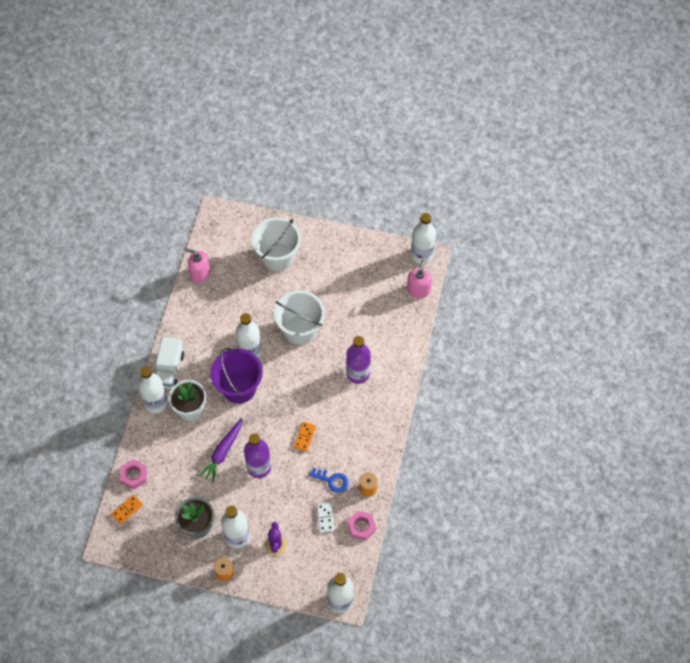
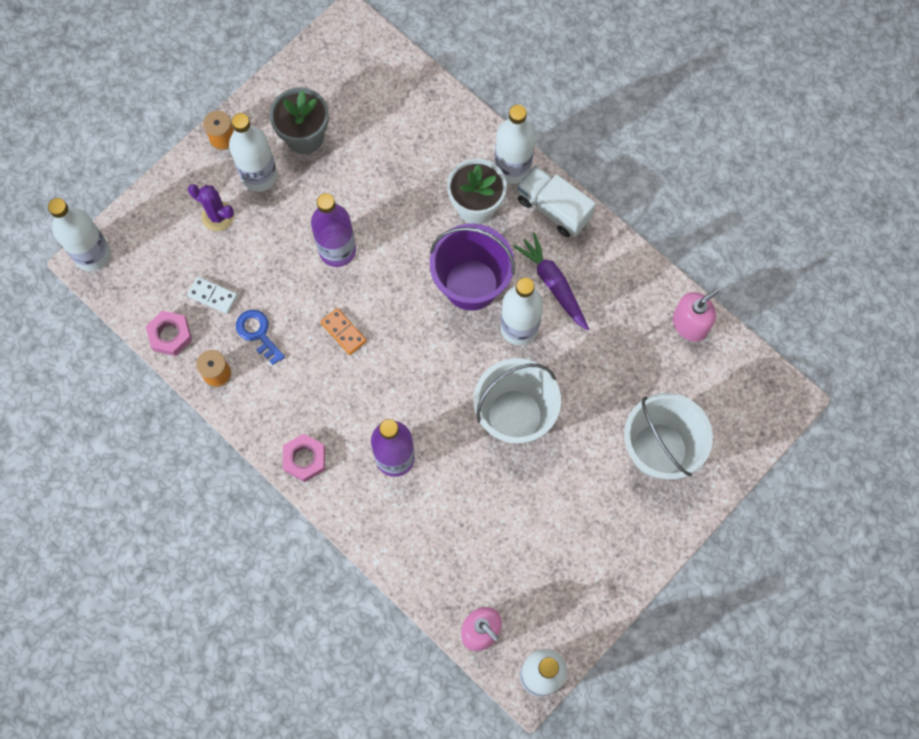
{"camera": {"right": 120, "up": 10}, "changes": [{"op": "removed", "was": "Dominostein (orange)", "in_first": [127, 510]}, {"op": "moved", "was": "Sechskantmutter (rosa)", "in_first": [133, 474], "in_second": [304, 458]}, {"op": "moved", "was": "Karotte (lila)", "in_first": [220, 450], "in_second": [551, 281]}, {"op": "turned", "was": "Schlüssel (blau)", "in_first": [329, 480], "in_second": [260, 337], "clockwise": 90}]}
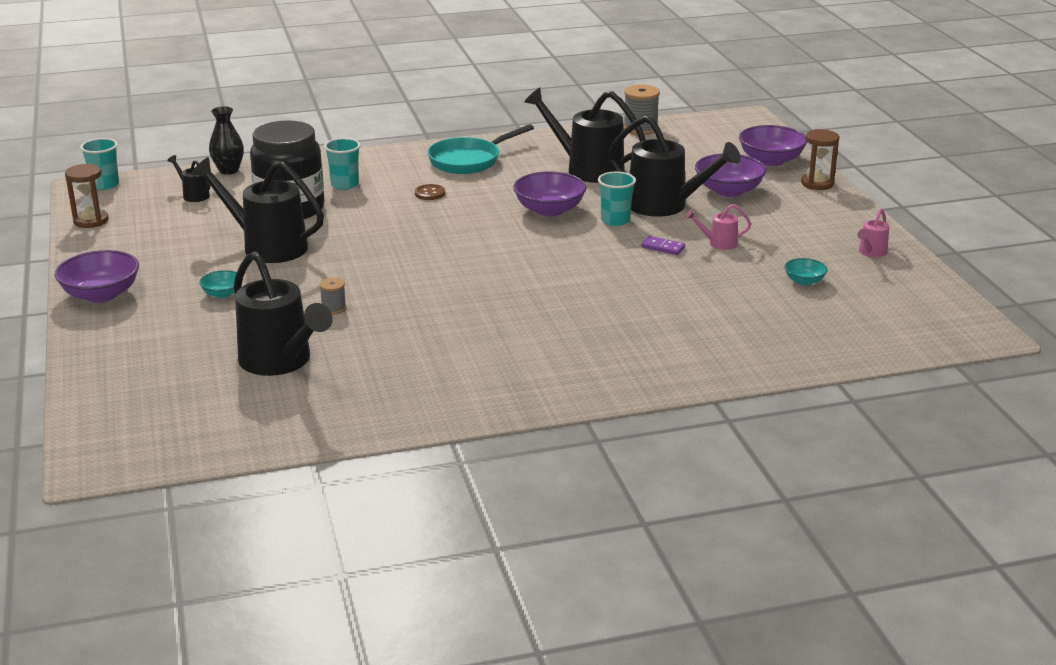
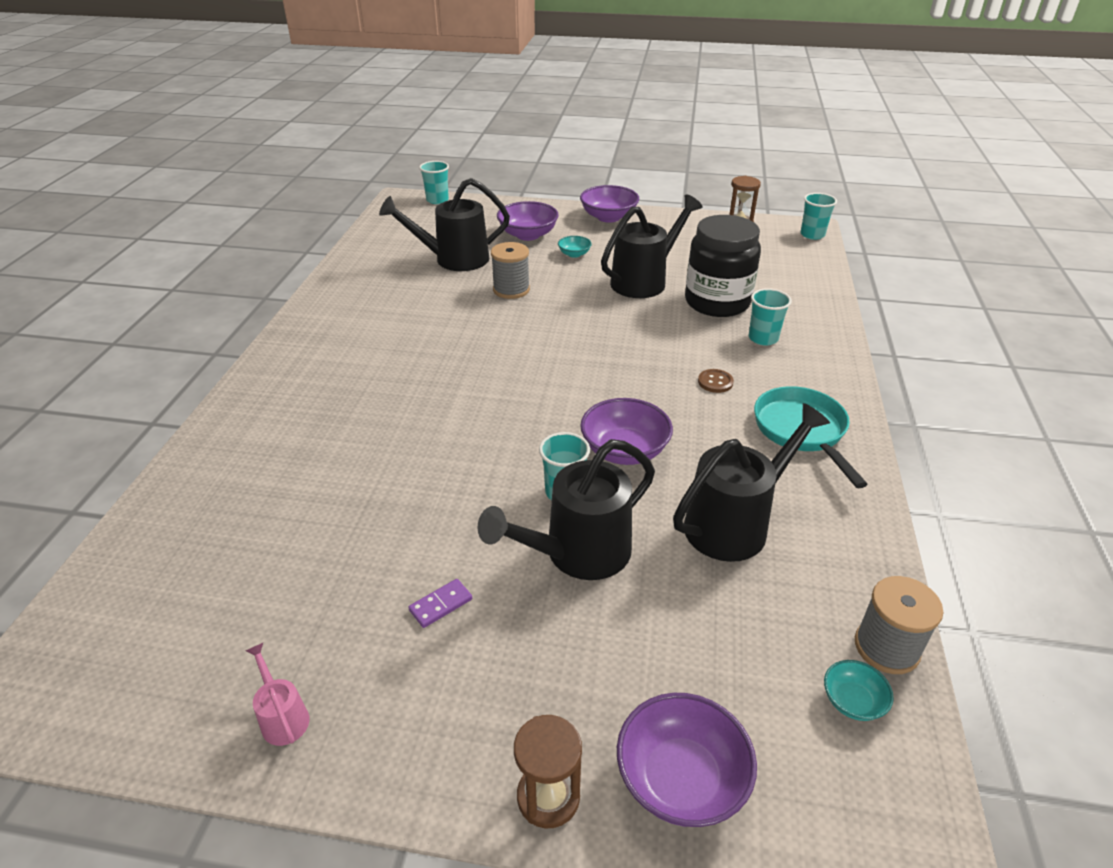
{"camera": {"right": 115, "up": 10}, "changes": [{"op": "removed", "was": "Gießkanne (schwarz)", "in_first": [188, 178]}, {"op": "removed", "was": "Vase (schwarz)", "in_first": [226, 140]}, {"op": "removed", "was": "Gießkanne (rosa)", "in_first": [718, 227]}, {"op": "added", "now": "Becher (türkis)", "in_second": [434, 182]}, {"op": "moved", "was": "Dominostein (lila)", "in_first": [663, 245], "in_second": [440, 603]}, {"op": "moved", "was": "Schüssel (lila)", "in_first": [730, 175], "in_second": [528, 221]}, {"op": "moved", "was": "Schüssel (türkis)", "in_first": [806, 271], "in_second": [859, 690]}, {"op": "resized", "was": "Garnrolle (grau)", "in_first": [332, 296], "in_second": [510, 270], "ratio": 1.81}]}
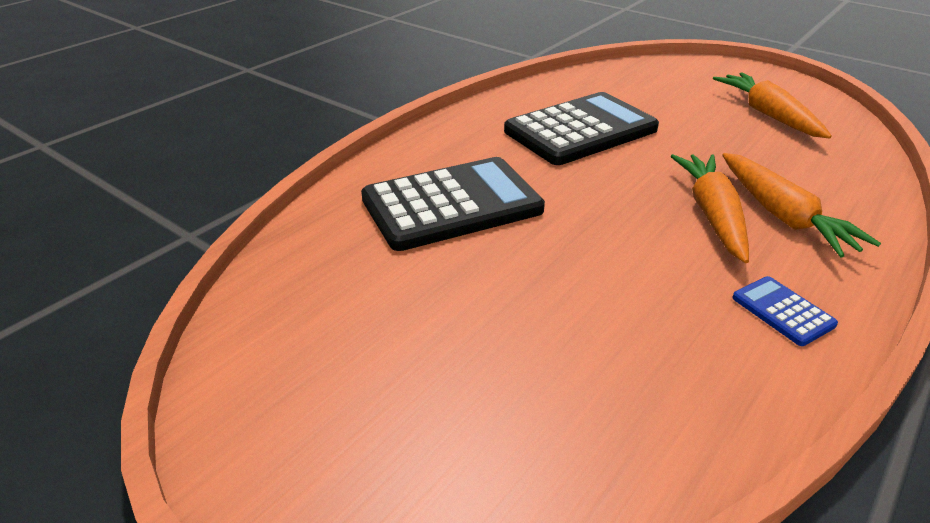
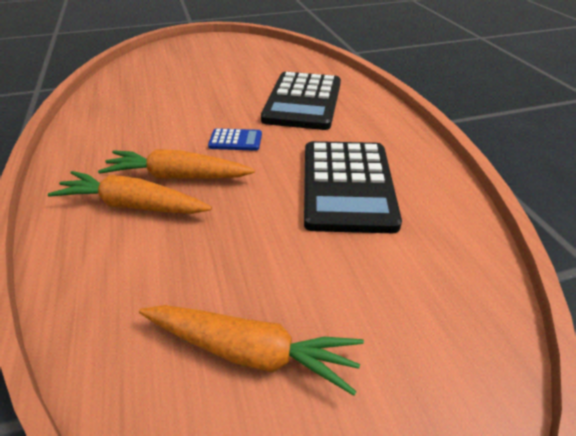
{"camera": {"right": 125, "up": 5}, "changes": [{"op": "moved", "was": "Taschenrechner (blau)", "in_first": [785, 311], "in_second": [235, 139]}, {"op": "turned", "was": "Karotte (orange)", "in_first": [710, 208], "in_second": [176, 164], "clockwise": 150}]}
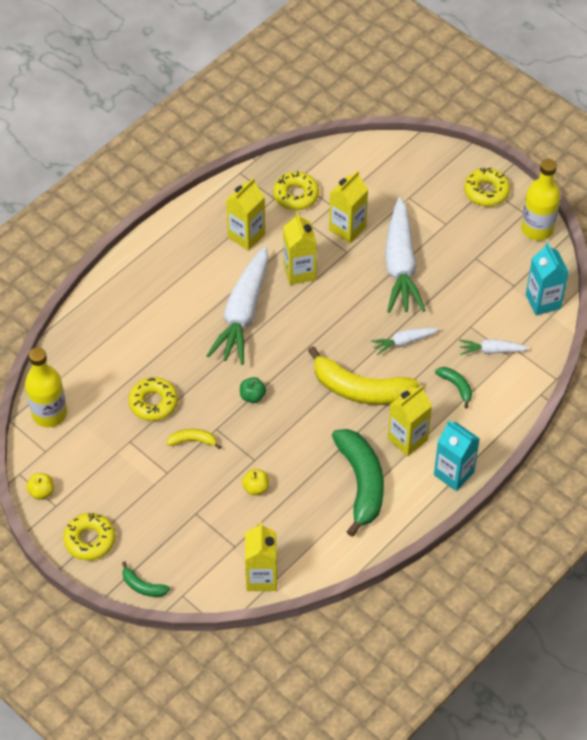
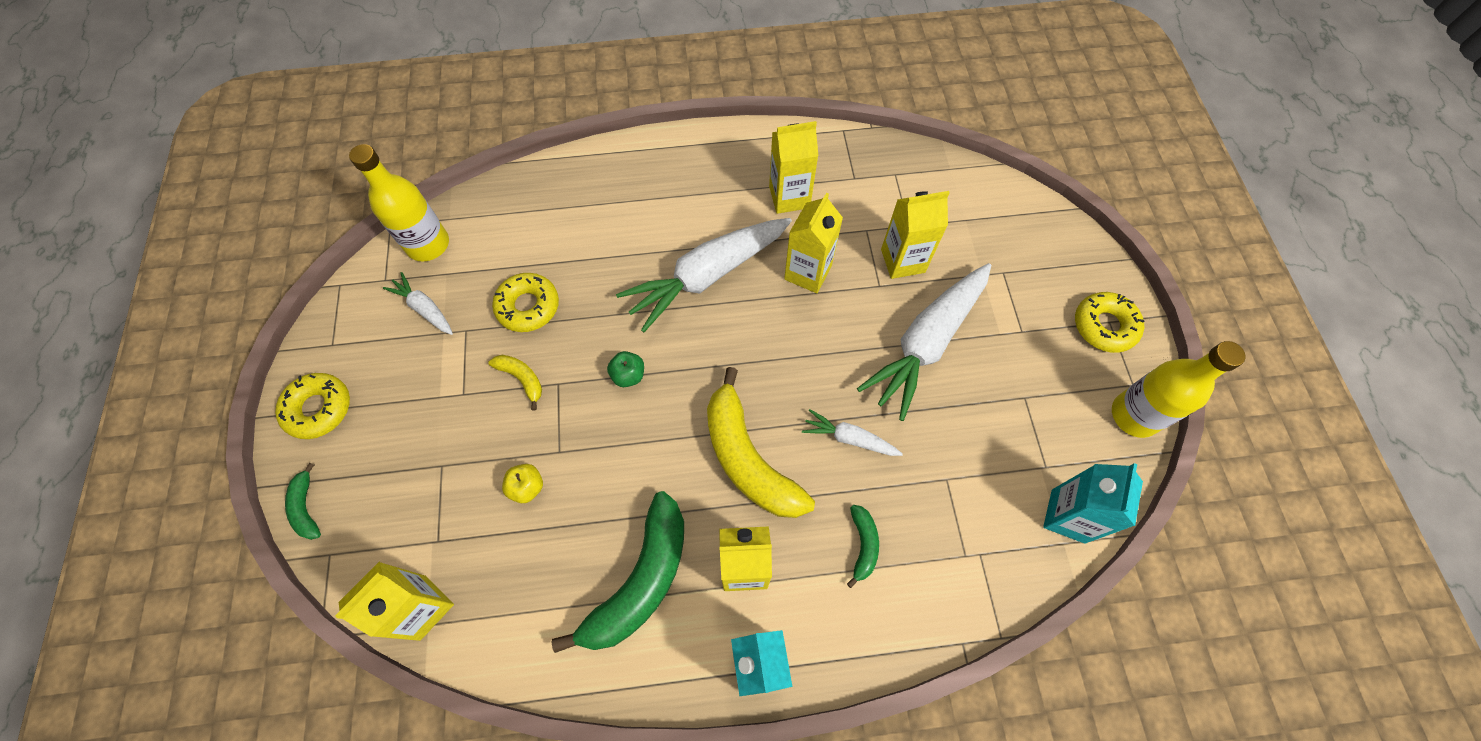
{"camera": {"right": 40, "up": 10}, "changes": [{"op": "removed", "was": "Apfel (gelb)", "in_first": [40, 486]}, {"op": "removed", "was": "Donut (gelb)", "in_first": [296, 190]}, {"op": "moved", "was": "Karotte (weiß)", "in_first": [494, 347], "in_second": [418, 303]}]}
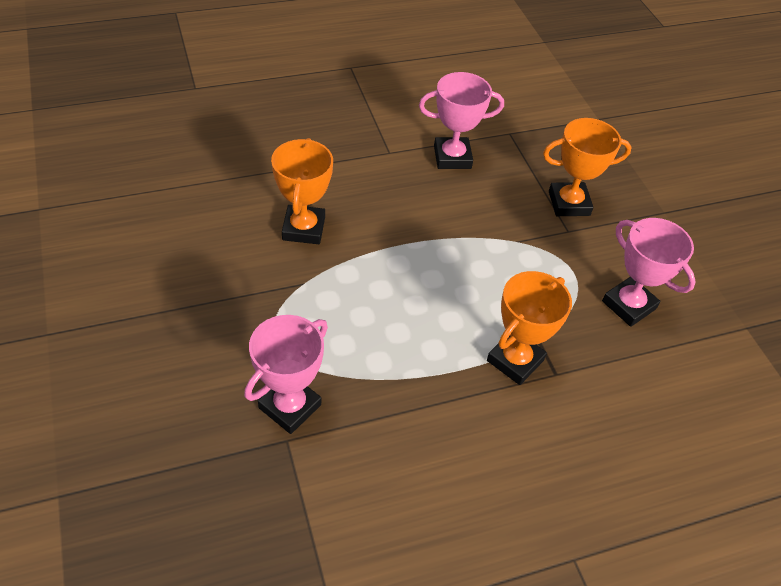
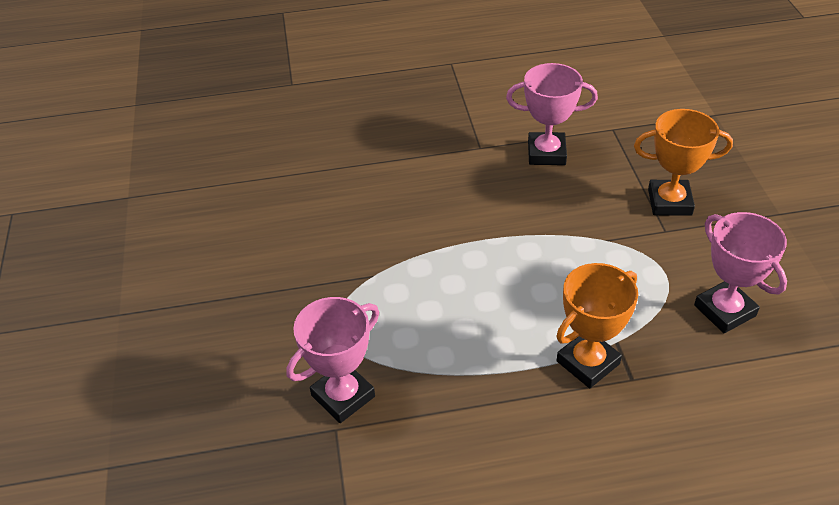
{"camera": {"right": 15, "up": -5}, "changes": [{"op": "removed", "was": "Pokal (orange)", "in_first": [302, 191]}]}
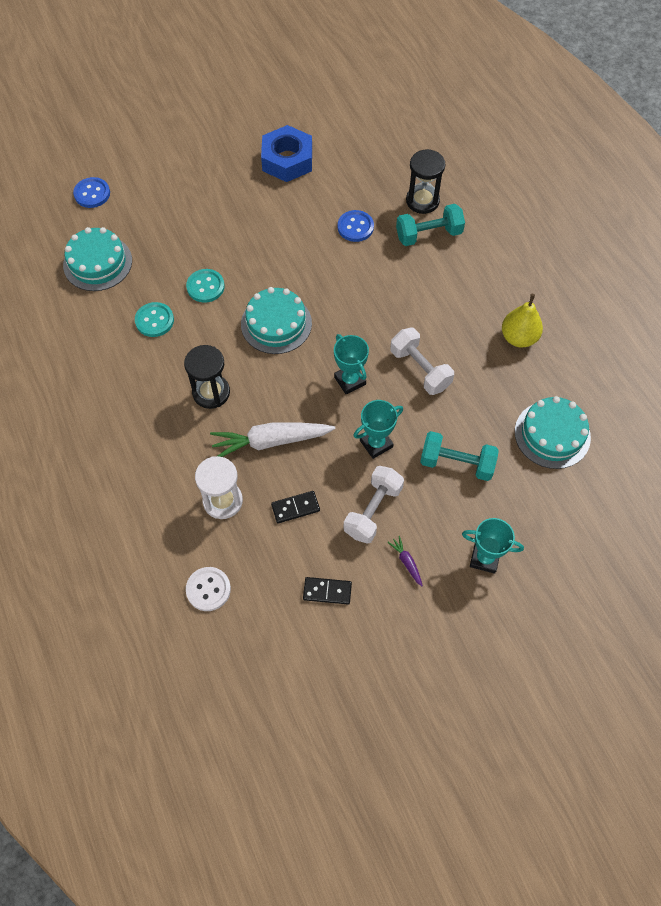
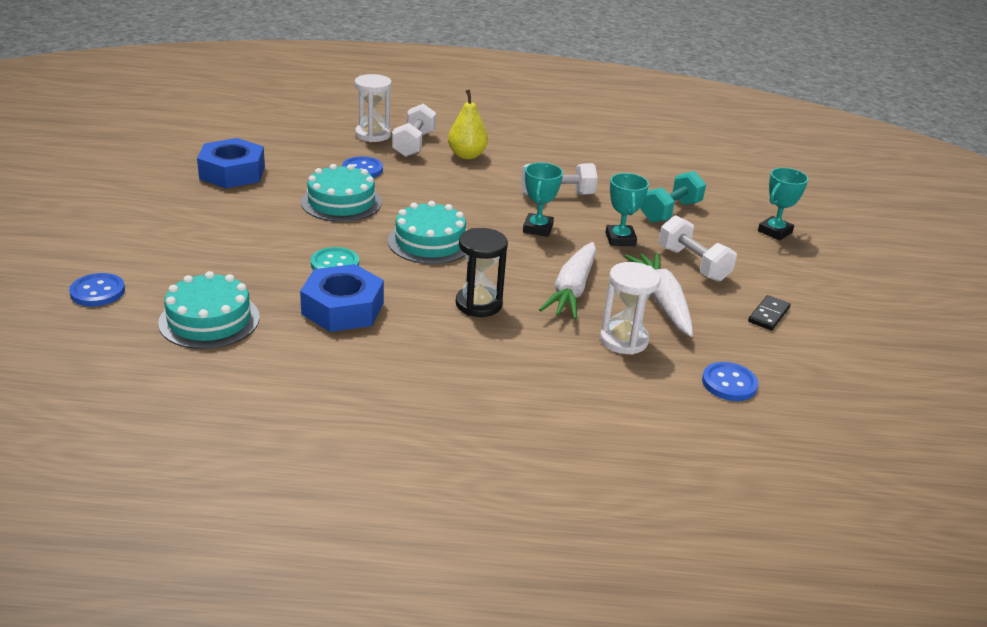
{"camera": {"right": -65, "up": -30}, "changes": [{"op": "removed", "was": "Karotte (lila)", "in_first": [405, 561]}, {"op": "moved", "was": "Birne (gelb)", "in_first": [522, 321], "in_second": [468, 124]}, {"op": "moved", "was": "Kuchen (türkis)", "in_first": [553, 432], "in_second": [341, 193]}, {"op": "replaced", "was": "Knopf (türkis)", "now": "Sechskantmutter (blau)", "in_first": [154, 319], "in_second": [342, 298]}, {"op": "replaced", "was": "Dominostein (schwarz)", "now": "Karotte (weiß)", "in_first": [295, 507], "in_second": [659, 295]}, {"op": "recoloured", "was": "Knopf (weiß)", "now": "Knopf (blau)", "in_first": [208, 589], "in_second": [730, 381]}, {"op": "recoloured", "was": "Hantel (türkis)", "now": "Hantel (weiß)", "in_first": [430, 225], "in_second": [414, 130]}, {"op": "recoloured", "was": "Sanduhr (schwarz)", "now": "Sanduhr (weiß)", "in_first": [425, 181], "in_second": [373, 108]}, {"op": "turned", "was": "Pokal (türkis)", "in_first": [351, 364], "in_second": [543, 200], "clockwise": -75}]}
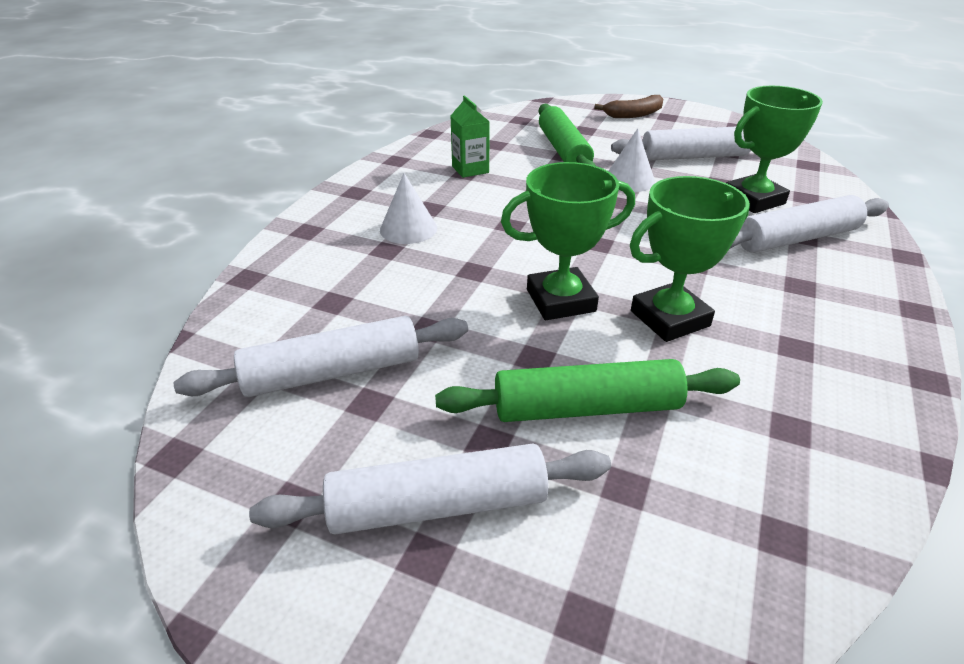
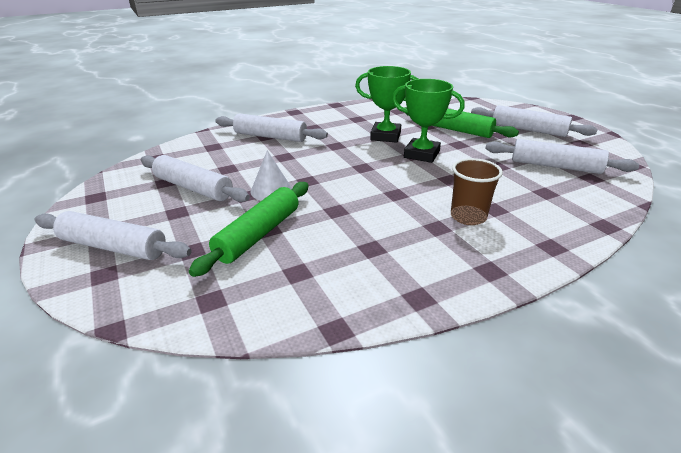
{"camera": {"right": -140, "up": -5}, "changes": [{"op": "removed", "was": "Getränkekarton (grün)", "in_first": [470, 136]}, {"op": "removed", "was": "Pokal (grün)", "in_first": [774, 149]}, {"op": "replaced", "was": "Kegel (weiß)", "now": "Becher (braun)", "in_first": [408, 208], "in_second": [477, 191]}, {"op": "replaced", "was": "Banane (braun)", "now": "Nudelholz (weiß)", "in_first": [628, 106], "in_second": [113, 235]}]}
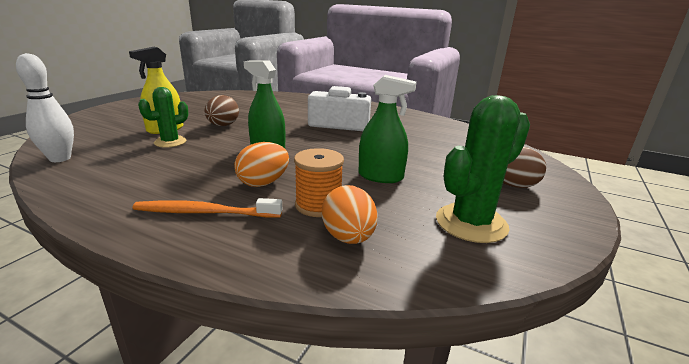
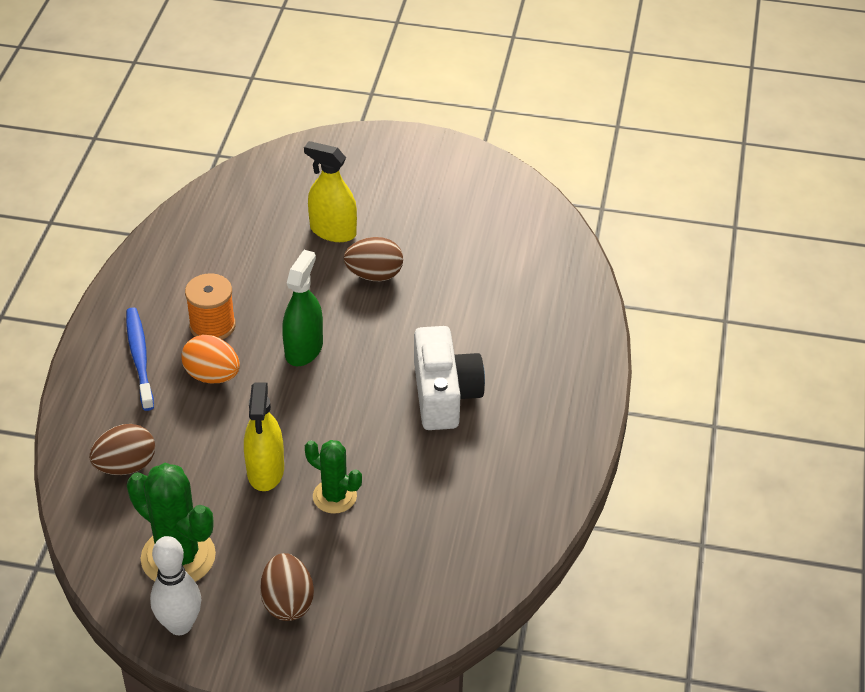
{"camera": {"right": 75, "up": 20}, "changes": [{"op": "moved", "was": "Bowlingkegel (weiß)", "in_first": [45, 107], "in_second": [176, 585]}, {"op": "moved", "was": "Kaktus (grün)", "in_first": [163, 117], "in_second": [333, 477]}, {"op": "moved", "was": "Garnrolle (orange)", "in_first": [319, 182], "in_second": [210, 306]}, {"op": "recoloured", "was": "Zahnbürste (orange)", "now": "Zahnbürste (blau)", "in_first": [207, 208], "in_second": [140, 359]}, {"op": "recoloured", "was": "Ei (orange)", "now": "Ei (braun)", "in_first": [350, 214], "in_second": [122, 449]}, {"op": "recoloured", "was": "Sprühflasche (grün)", "now": "Sprühflasche (gelb)", "in_first": [387, 129], "in_second": [264, 436]}]}
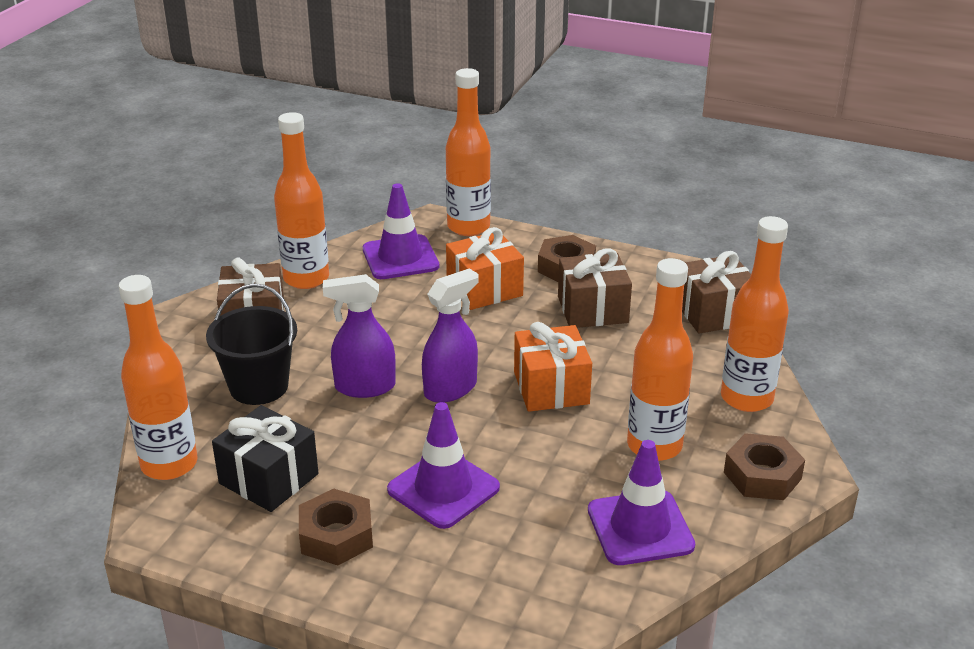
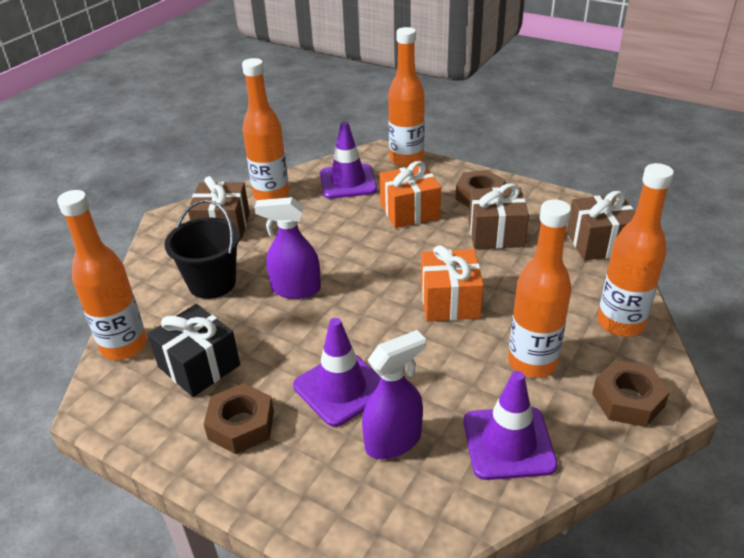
{"camera": {"right": 10, "up": 5}, "changes": [{"op": "moved", "was": "Sprühflasche (lila)", "in_first": [450, 335], "in_second": [394, 394]}]}
